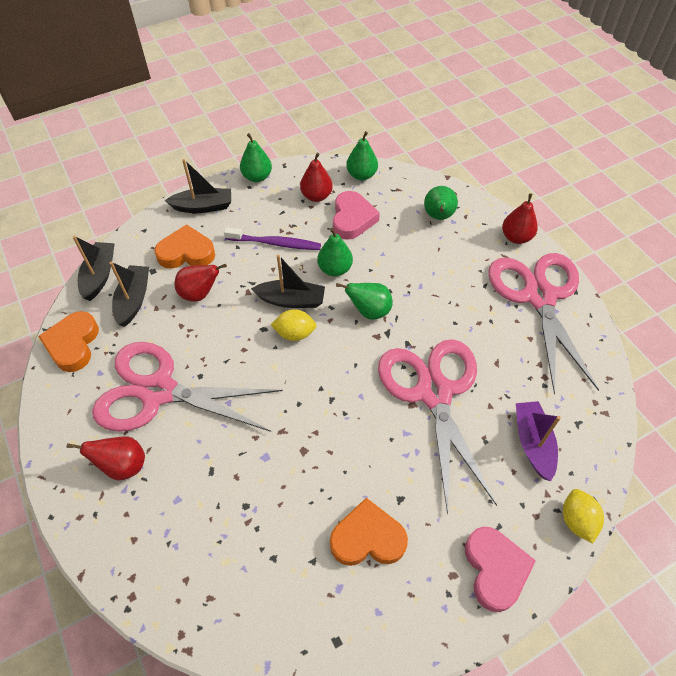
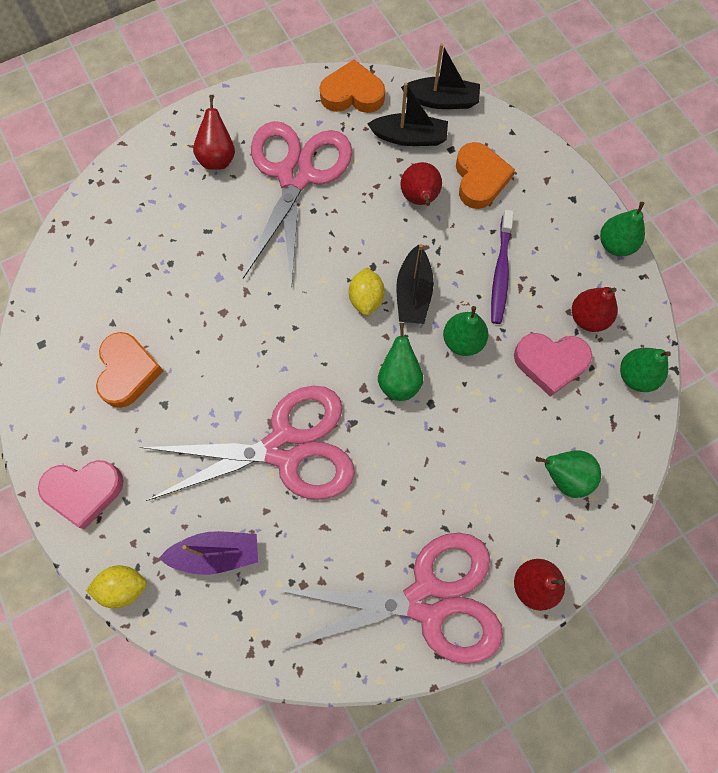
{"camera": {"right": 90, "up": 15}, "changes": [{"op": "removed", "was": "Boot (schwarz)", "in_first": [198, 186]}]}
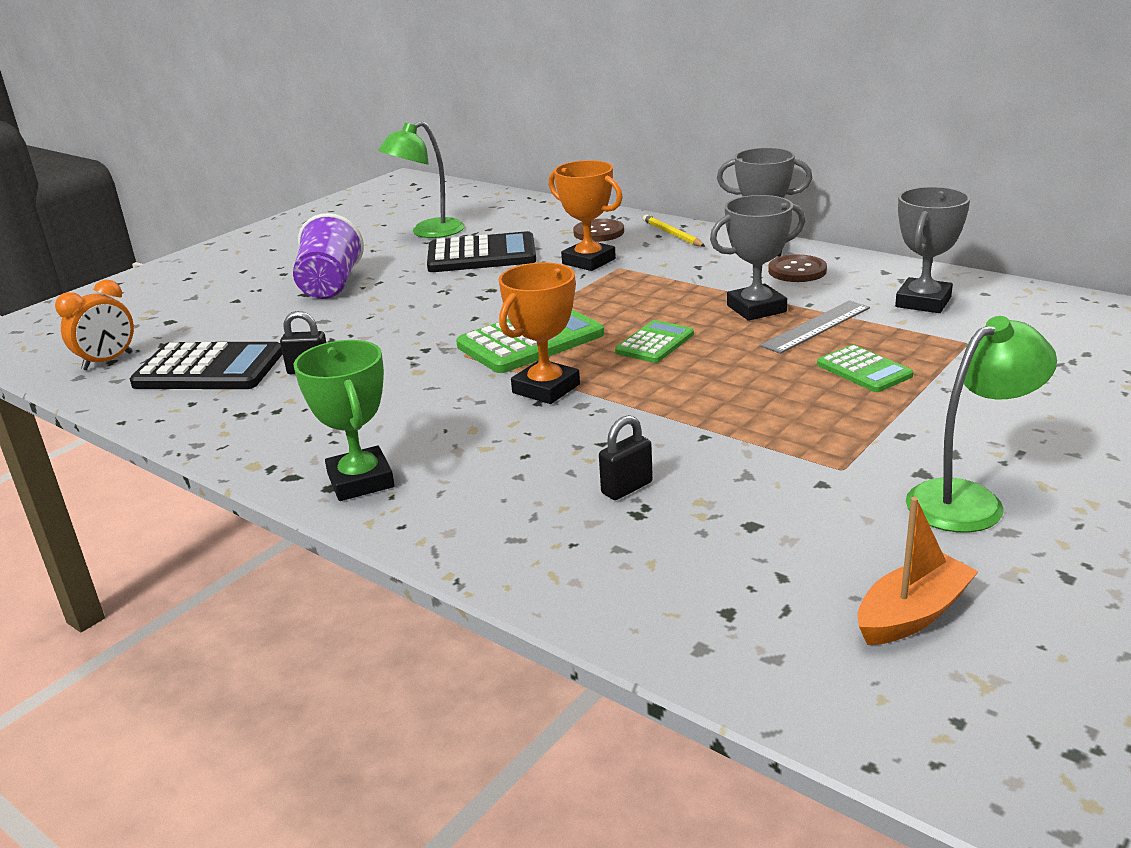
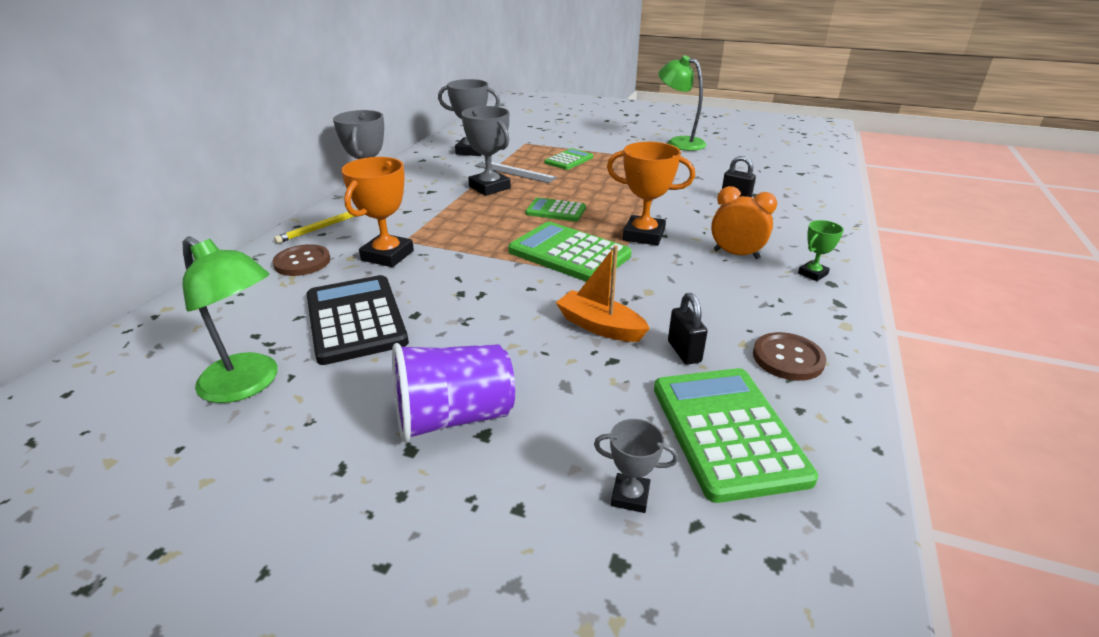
{"camera": {"right": -110, "up": 5}, "changes": [{"op": "added", "now": "Pokal (grau)", "in_second": [636, 466]}, {"op": "moved", "was": "Wecker (orange)", "in_first": [94, 325], "in_second": [744, 222]}, {"op": "moved", "was": "Knopf (braun)", "in_first": [797, 268], "in_second": [789, 356]}, {"op": "moved", "was": "Boot (orange)", "in_first": [918, 571], "in_second": [603, 293]}, {"op": "recoloured", "was": "Taschenrechner (schwarz)", "now": "Taschenrechner (grün)", "in_first": [206, 365], "in_second": [736, 435]}, {"op": "resized", "was": "Pokal (grün)", "in_first": [344, 420], "in_second": [821, 250], "ratio": 0.53}]}
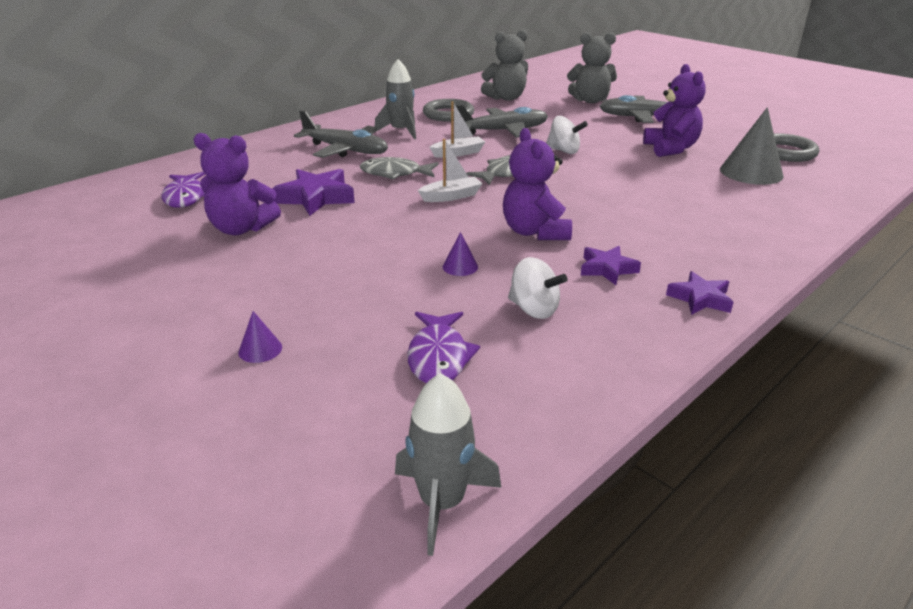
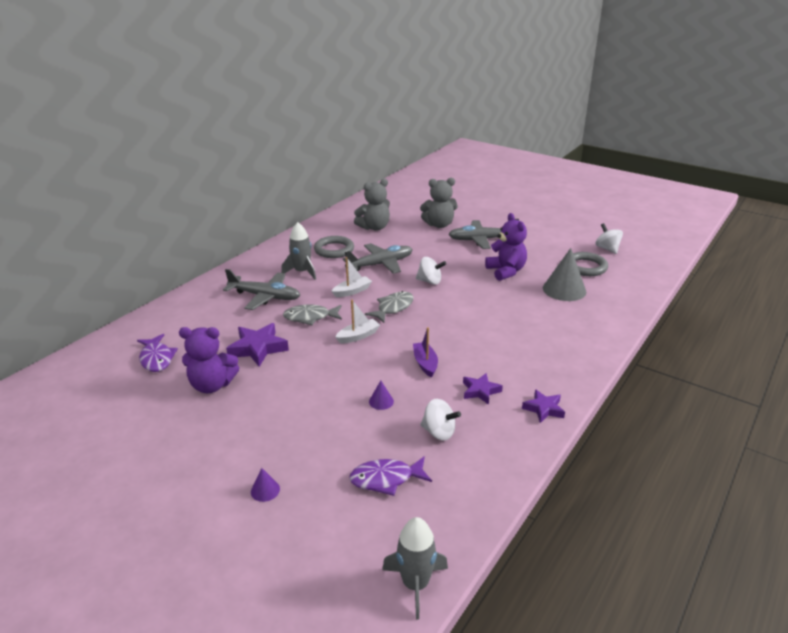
{"camera": {"right": -10, "up": 0}, "changes": [{"op": "added", "now": "Kreisel (weiß)", "in_second": [609, 238]}, {"op": "replaced", "was": "Teddybär (lila)", "now": "Boot (lila)", "in_first": [537, 184], "in_second": [425, 352]}, {"op": "turned", "was": "Fisch (lila)", "in_first": [443, 347], "in_second": [390, 476], "clockwise": 90}]}
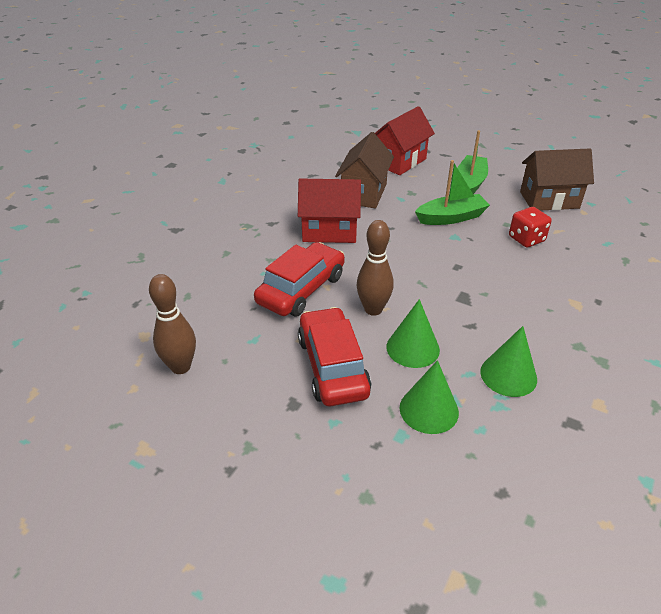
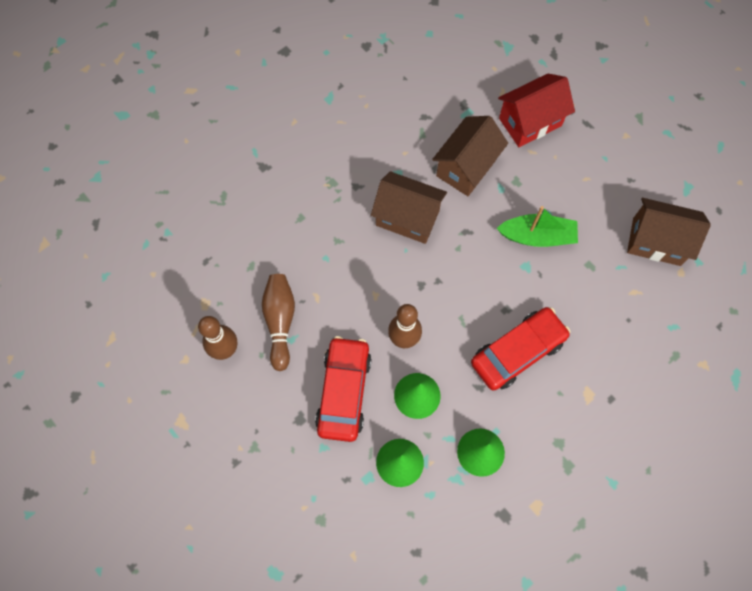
{"camera": {"right": 20, "up": 30}, "changes": [{"op": "removed", "was": "Boot (grün)", "in_first": [473, 162]}, {"op": "removed", "was": "Spielwürfel (rot)", "in_first": [530, 227]}, {"op": "added", "now": "Bowlingkegel (braun)", "in_second": [278, 322]}, {"op": "moved", "was": "Auto (rot)", "in_first": [299, 279], "in_second": [520, 348]}, {"op": "recoloured", "was": "Haus (rot)", "now": "Haus (braun)", "in_first": [329, 211], "in_second": [409, 207]}]}
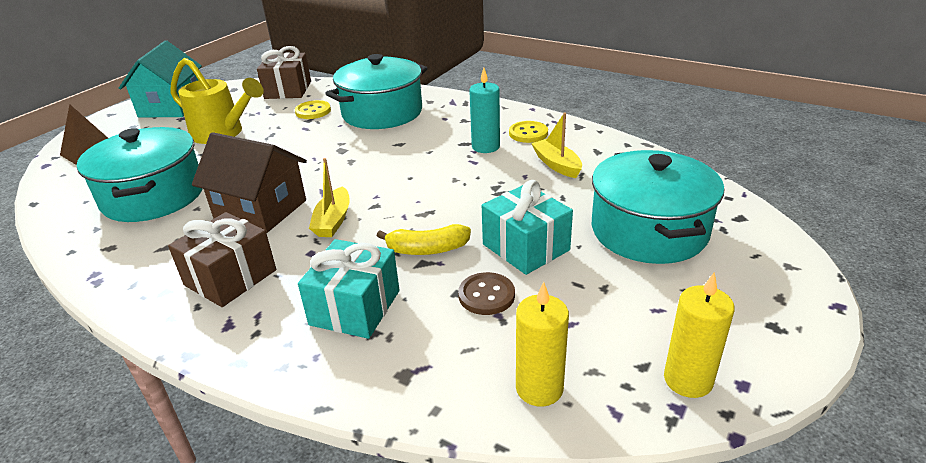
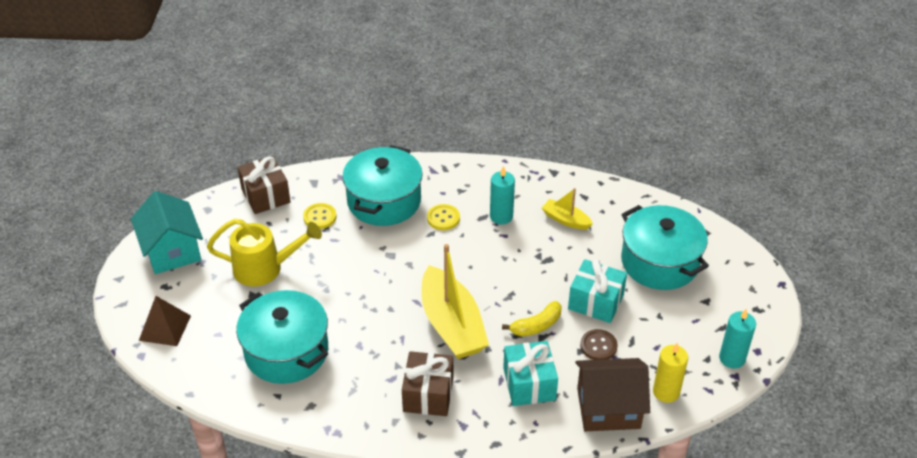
{"camera": {"right": -30, "up": 10}, "changes": [{"op": "moved", "was": "Haus (braun)", "in_first": [249, 182], "in_second": [612, 394]}, {"op": "moved", "was": "Knopf (gelb)", "in_first": [528, 132], "in_second": [443, 217]}, {"op": "recoloured", "was": "Kerze (gelb)", "now": "Kerze (türkis)", "in_first": [699, 335], "in_second": [737, 339]}, {"op": "resized", "was": "Boot (gelb)", "in_first": [329, 197], "in_second": [455, 301], "ratio": 2.02}]}
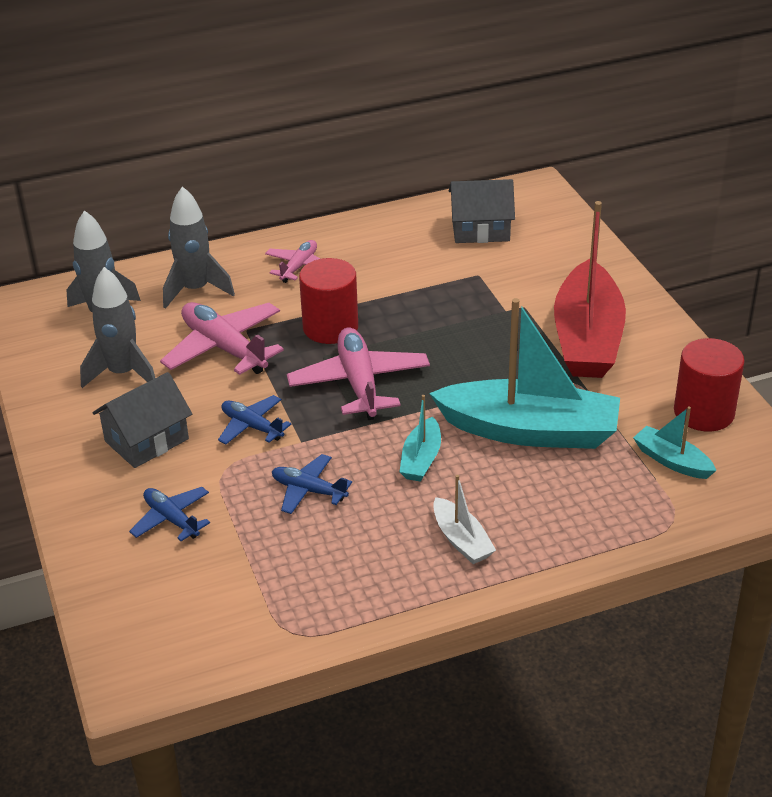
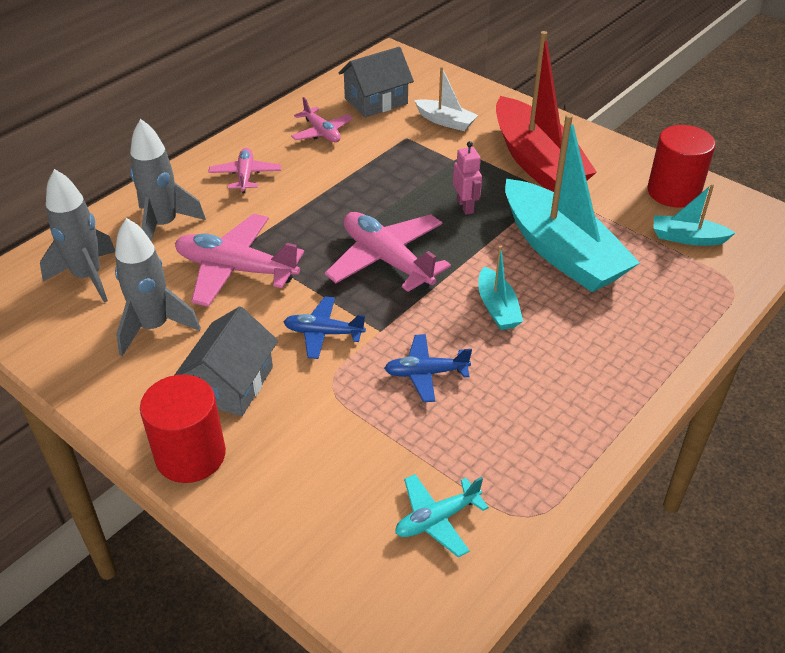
{"camera": {"right": -30, "up": 5}, "changes": [{"op": "removed", "was": "Flugzeug (blau)", "in_first": [169, 514]}, {"op": "added", "now": "Flugzeug (rosa)", "in_second": [322, 119]}, {"op": "added", "now": "Flugzeug (türkis)", "in_second": [442, 515]}, {"op": "added", "now": "Roboter (rosa)", "in_second": [467, 178]}, {"op": "moved", "was": "Vollzylinder (rot)", "in_first": [328, 301], "in_second": [183, 428]}, {"op": "moved", "was": "Boot (weiß)", "in_first": [464, 519], "in_second": [446, 99]}, {"op": "turned", "was": "Boot (türkis)", "in_first": [524, 373], "in_second": [572, 203], "clockwise": 75}]}
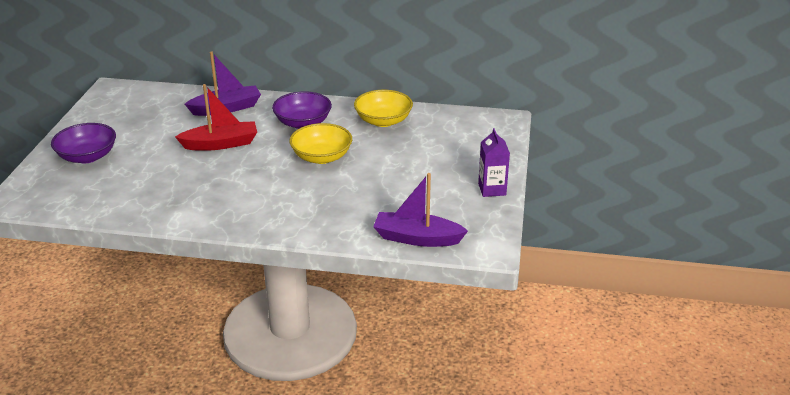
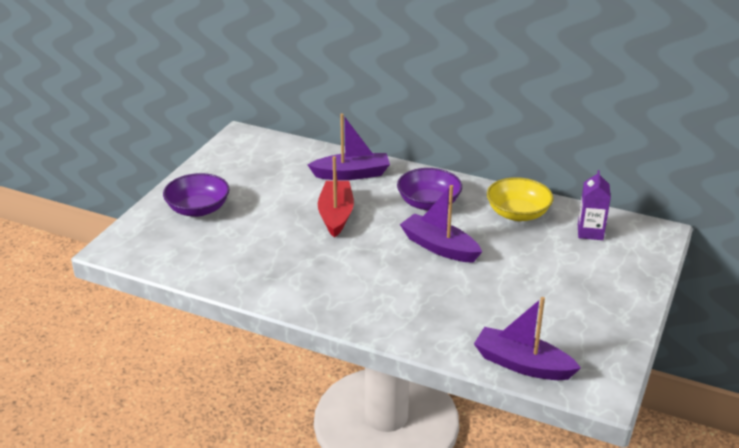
{"camera": {"right": 15, "up": 0}, "changes": [{"op": "moved", "was": "Getränkekarton (lila)", "in_first": [494, 162], "in_second": [594, 205]}, {"op": "replaced", "was": "Schüssel (gelb)", "now": "Boot (lila)", "in_first": [320, 143], "in_second": [441, 224]}, {"op": "turned", "was": "Boot (rot)", "in_first": [216, 117], "in_second": [336, 197], "clockwise": -90}]}
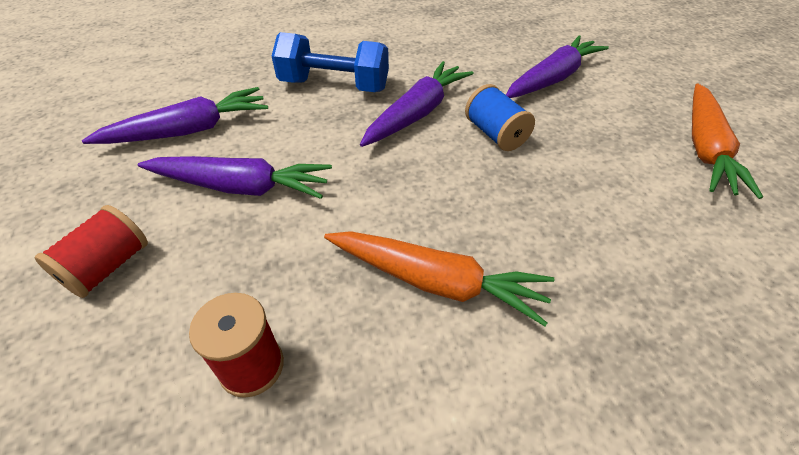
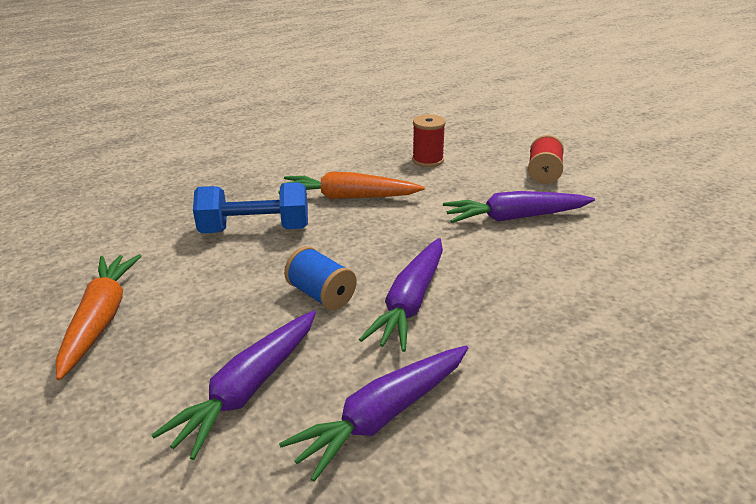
{"camera": {"right": 165, "up": -15}, "changes": [{"op": "moved", "was": "Karotte (lila)", "in_first": [175, 115], "in_second": [373, 414]}, {"op": "moved", "was": "Hantel (blau)", "in_first": [330, 62], "in_second": [250, 207]}]}
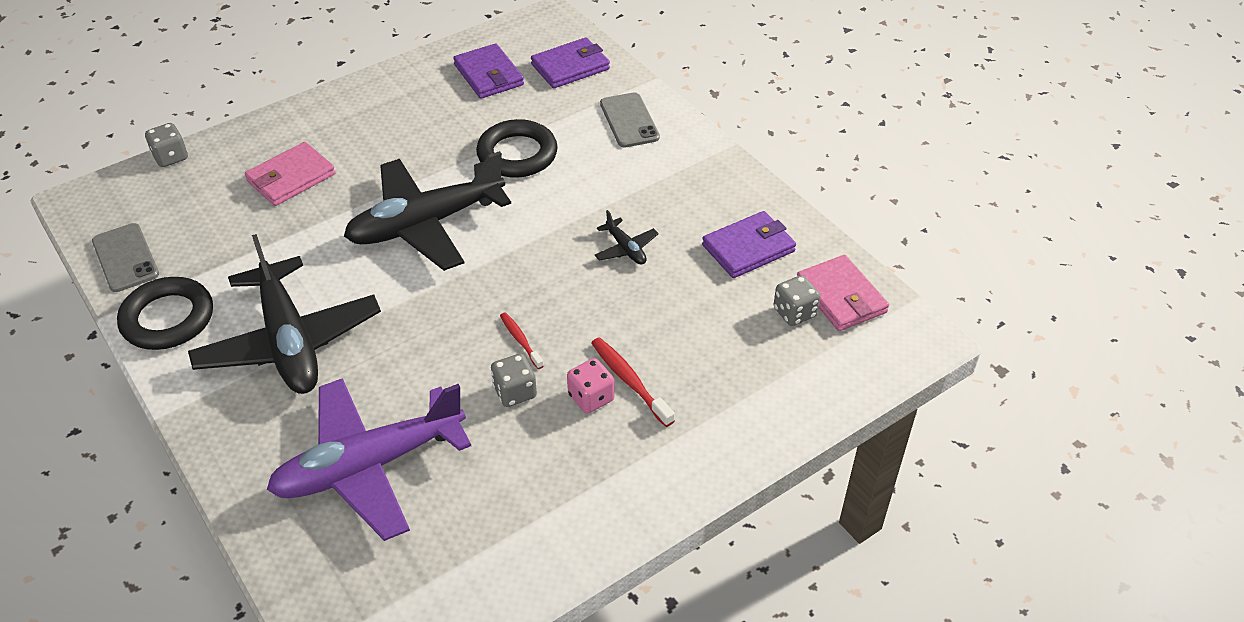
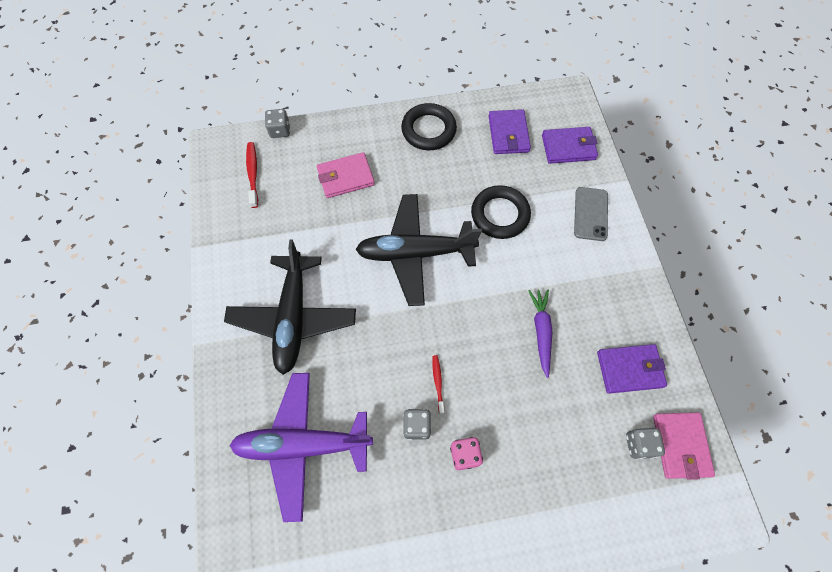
{"camera": {"right": 25, "up": 20}, "changes": [{"op": "removed", "was": "Handy (grau)", "in_first": [125, 257]}, {"op": "moved", "was": "Ring (schwarz)", "in_first": [165, 313], "in_second": [429, 126]}, {"op": "moved", "was": "Zahnbürste (rot)", "in_first": [633, 382], "in_second": [252, 175]}, {"op": "replaced", "was": "Flugzeug (schwarz)", "now": "Karotte (lila)", "in_first": [627, 237], "in_second": [540, 334]}]}
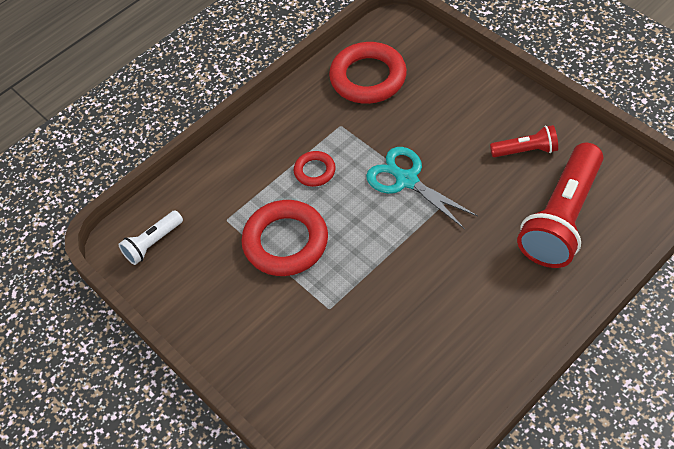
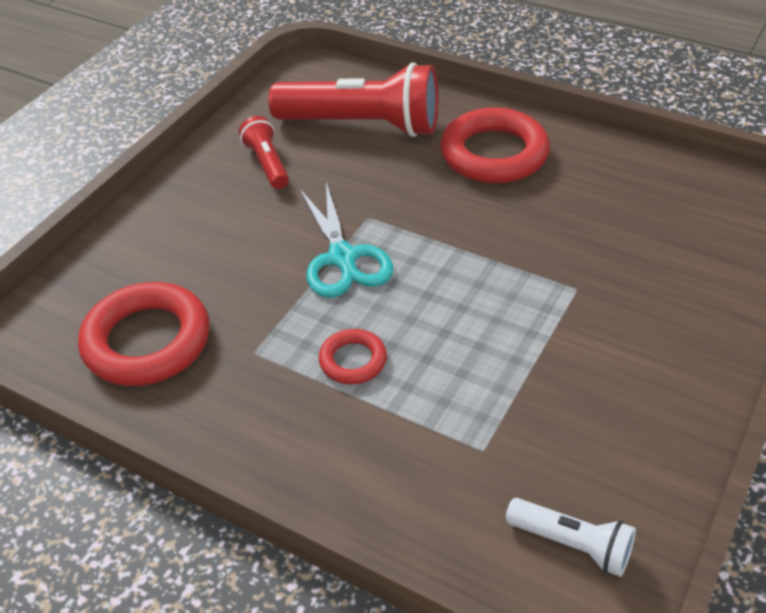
{"camera": {"right": -110, "up": -10}, "changes": [{"op": "moved", "was": "Ring (rot)", "in_first": [284, 238], "in_second": [495, 145]}, {"op": "turned", "was": "Schere (türkis)", "in_first": [422, 188], "in_second": [347, 240], "clockwise": -45}]}
